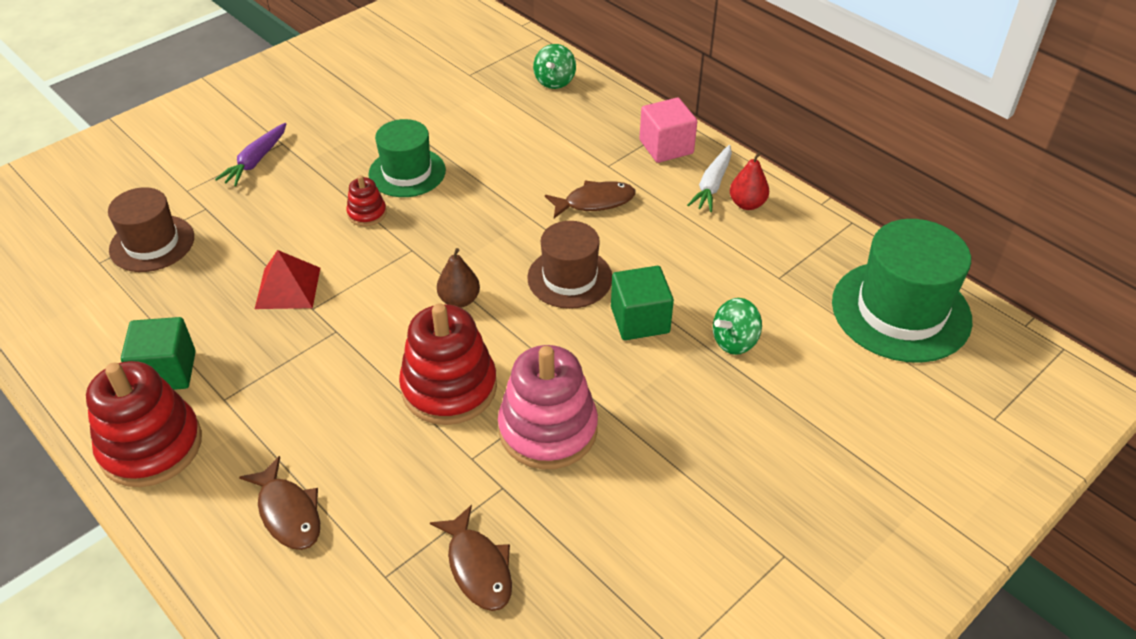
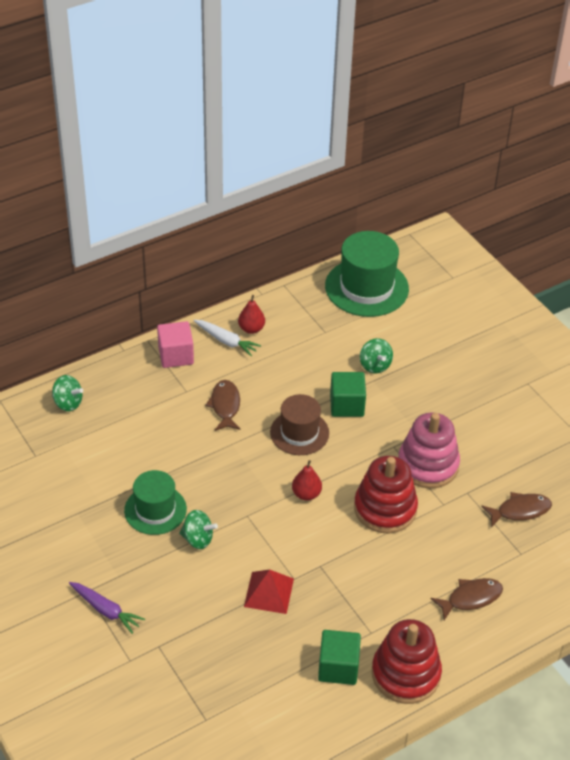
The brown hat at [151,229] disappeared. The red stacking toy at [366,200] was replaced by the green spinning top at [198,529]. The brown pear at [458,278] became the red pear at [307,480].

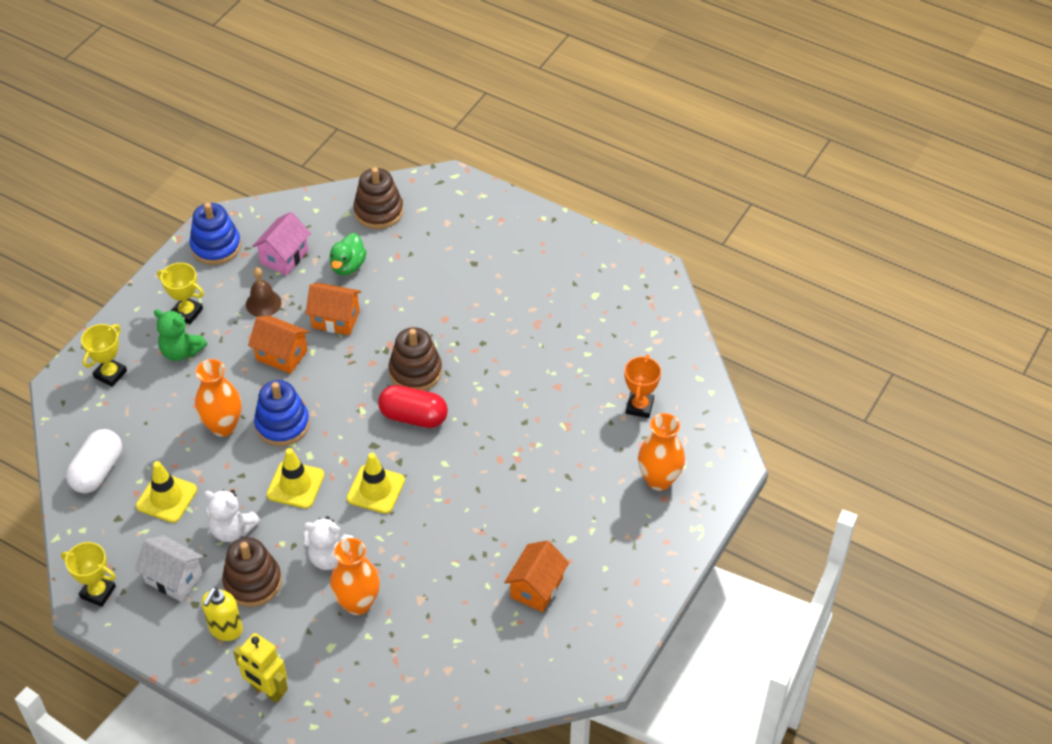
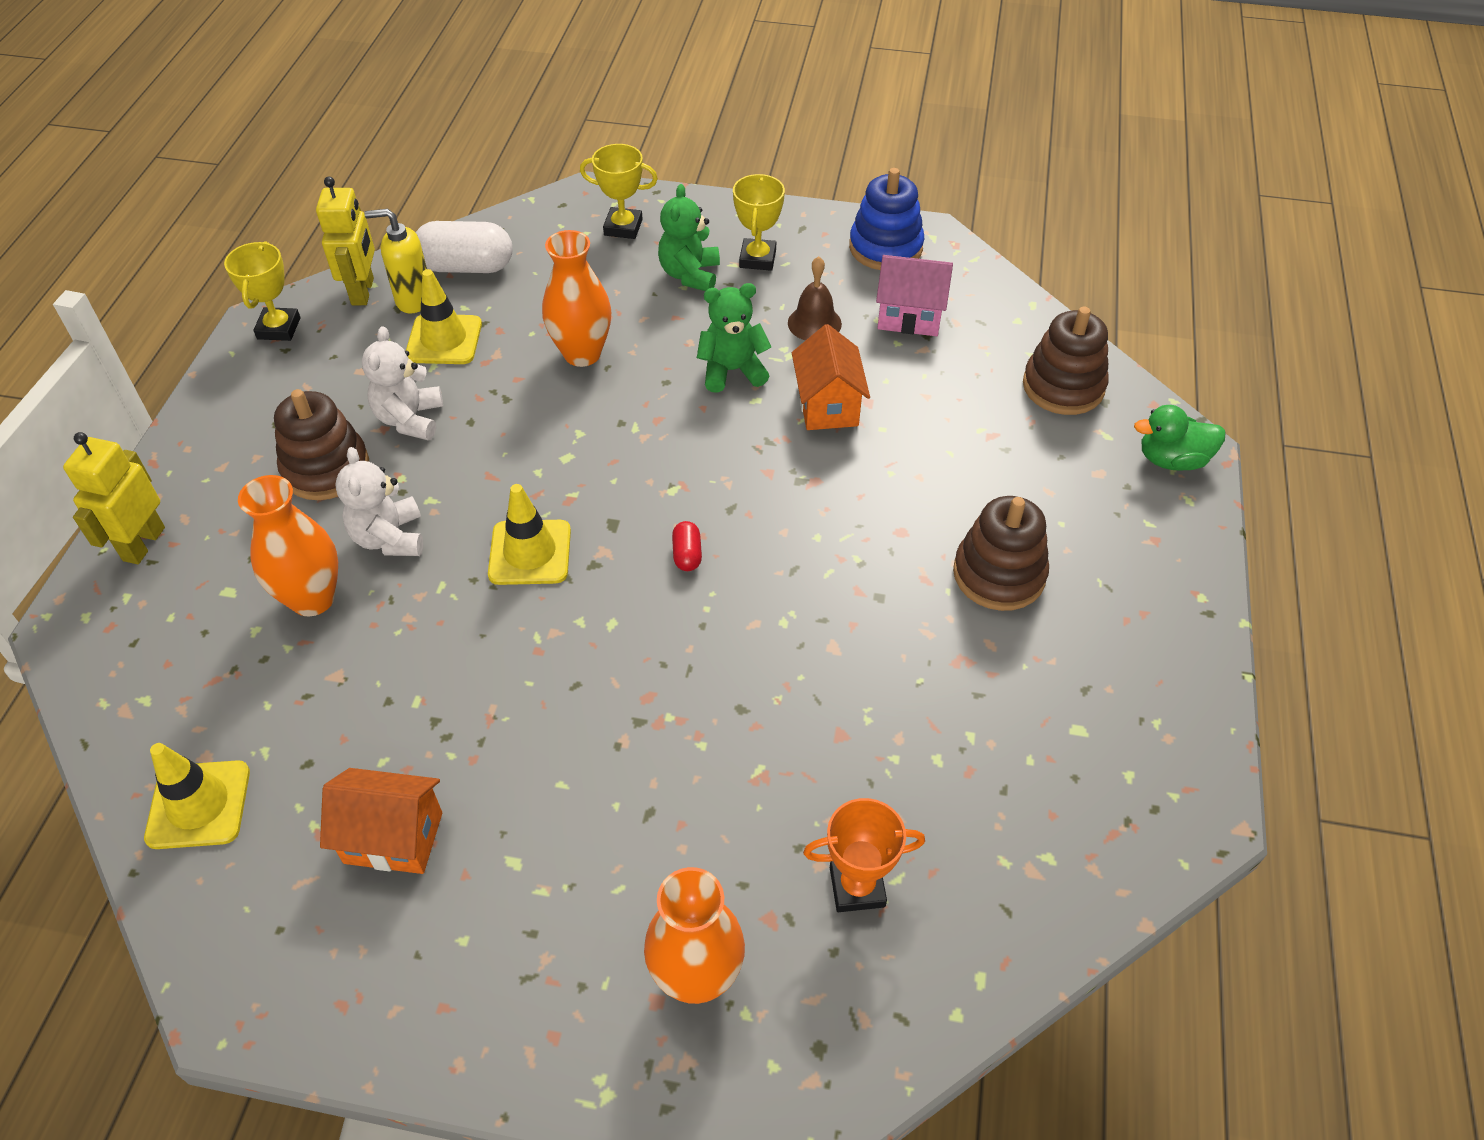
The white house at [169,568] disappeared. The blue stacking toy at [281,413] disappeared. The yellow robot at [345,240] appeared. The yellow soap dispenser moved from [222,614] to [395,261]. The yellow traffic cone moved from [295,478] to [197,796]. The green duck moved from [348,254] to [1180,438]. The brown stacking toy moved from [415,359] to [1001,553]. The orange house at [278,345] was replaced by the green teddy bear at [734,338]. The red capsule at [413,406] changed to 0.47 times the size.

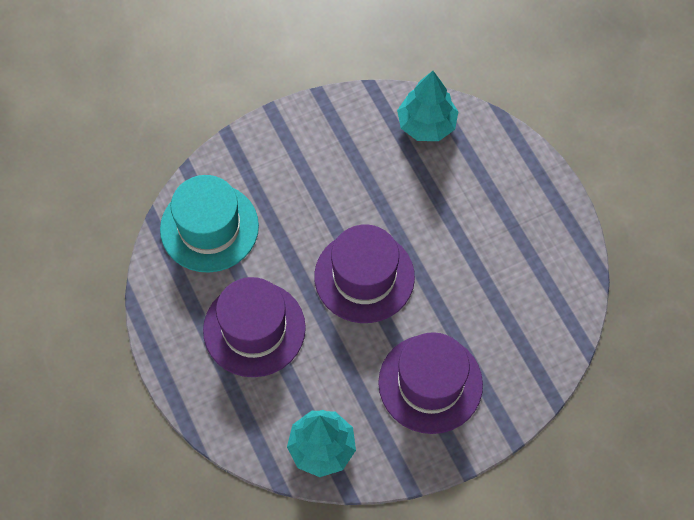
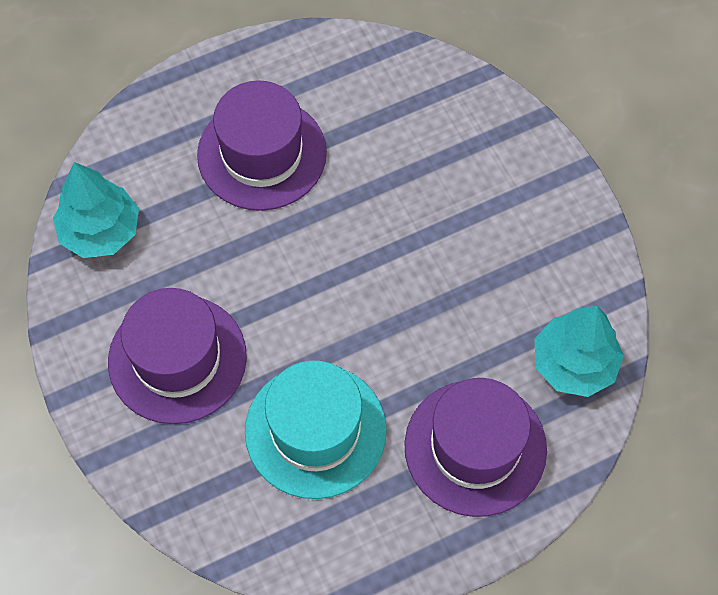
The turquoise hat moved from [209,224] to [316,429]. The purple hat moved from [364,273] to [475,447].

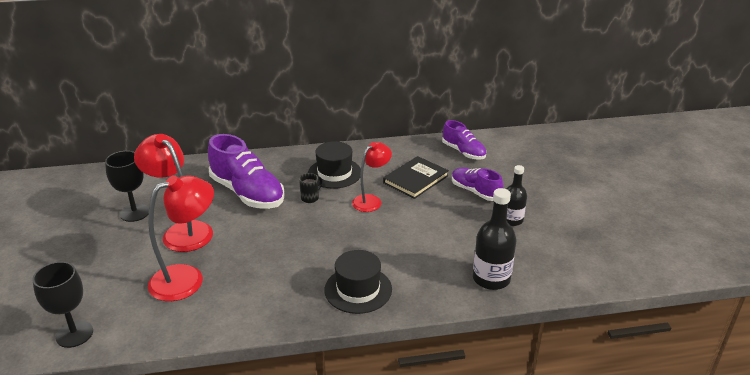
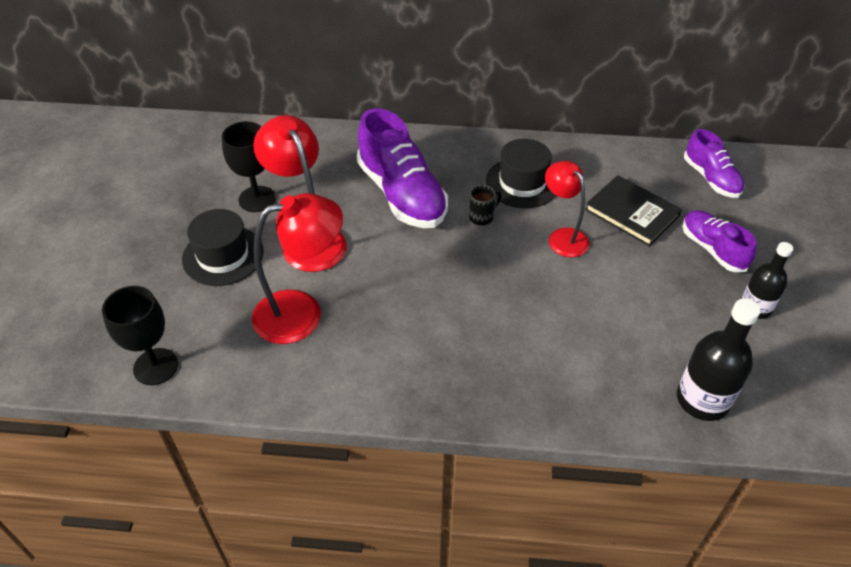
The black hat moved from [358,282] to [223,247]. The red lamp at [372,177] turned 90 degrees counterclockwise. The black book at [416,177] turned 75 degrees clockwise.

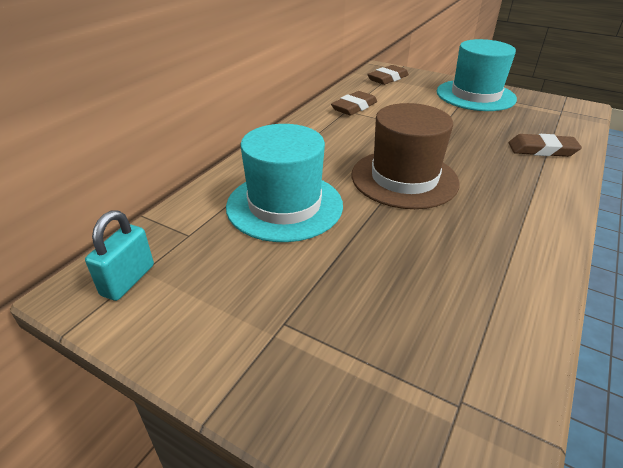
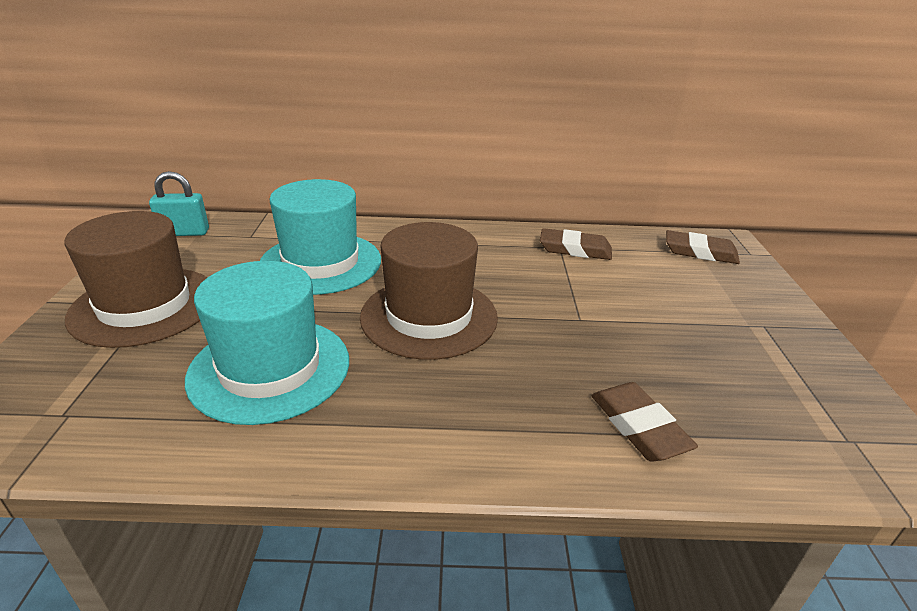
The brown hat at [136,279] appeared. The turquoise hat moved from [477,75] to [267,343].

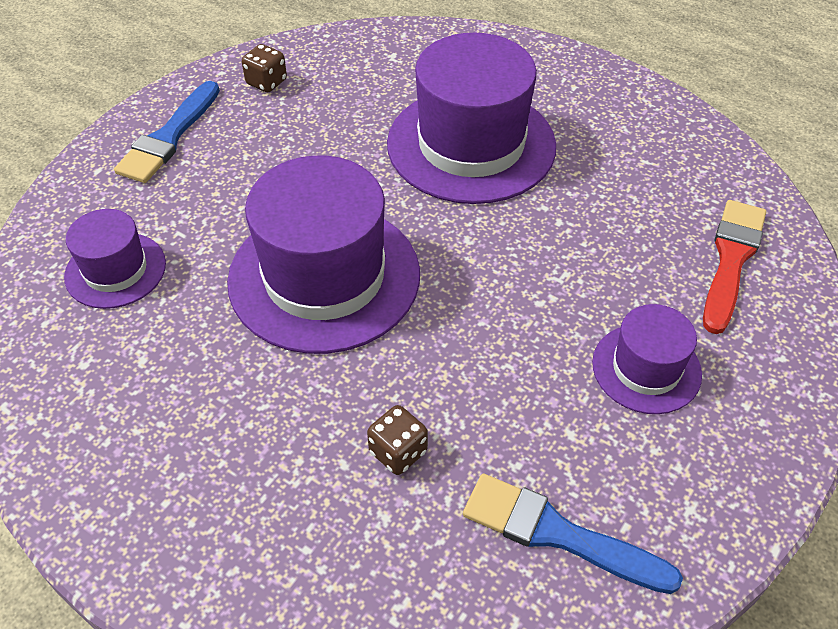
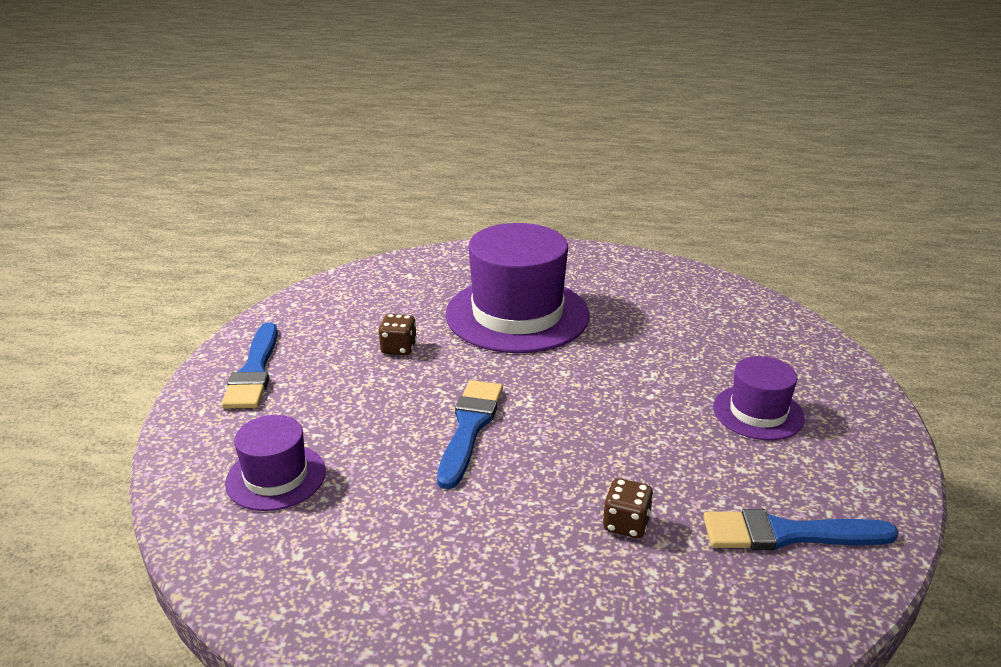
The red brush at [734,267] disappeared. The brown dice moved from [264,68] to [397,334]. The purple hat at [323,255] was replaced by the blue brush at [470,434].

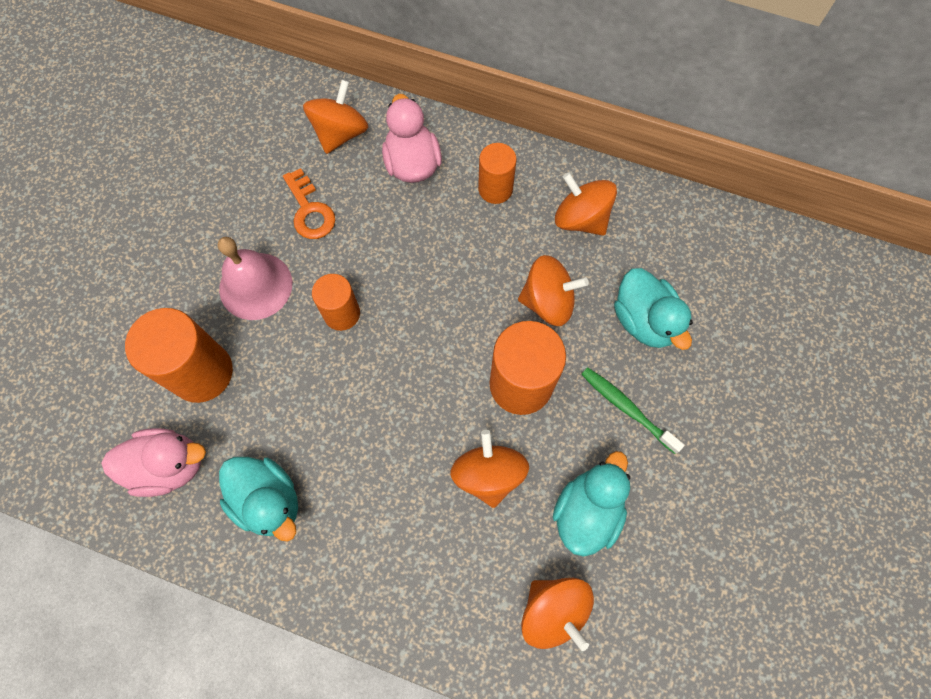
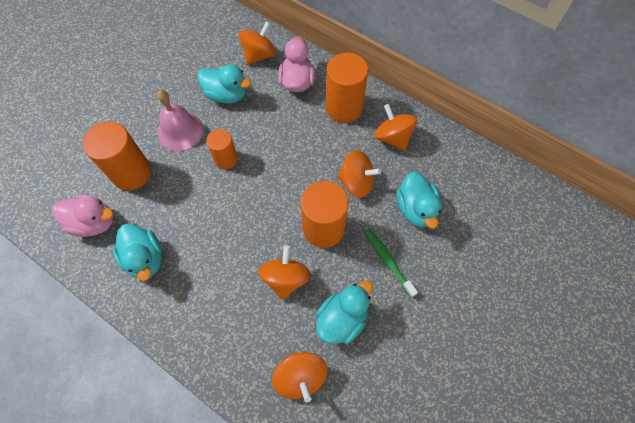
The orange key at [309,203] was replaced by the turquoise duck at [224,83]. The orange cylinder at [497,173] changed to 1.66 times the size.

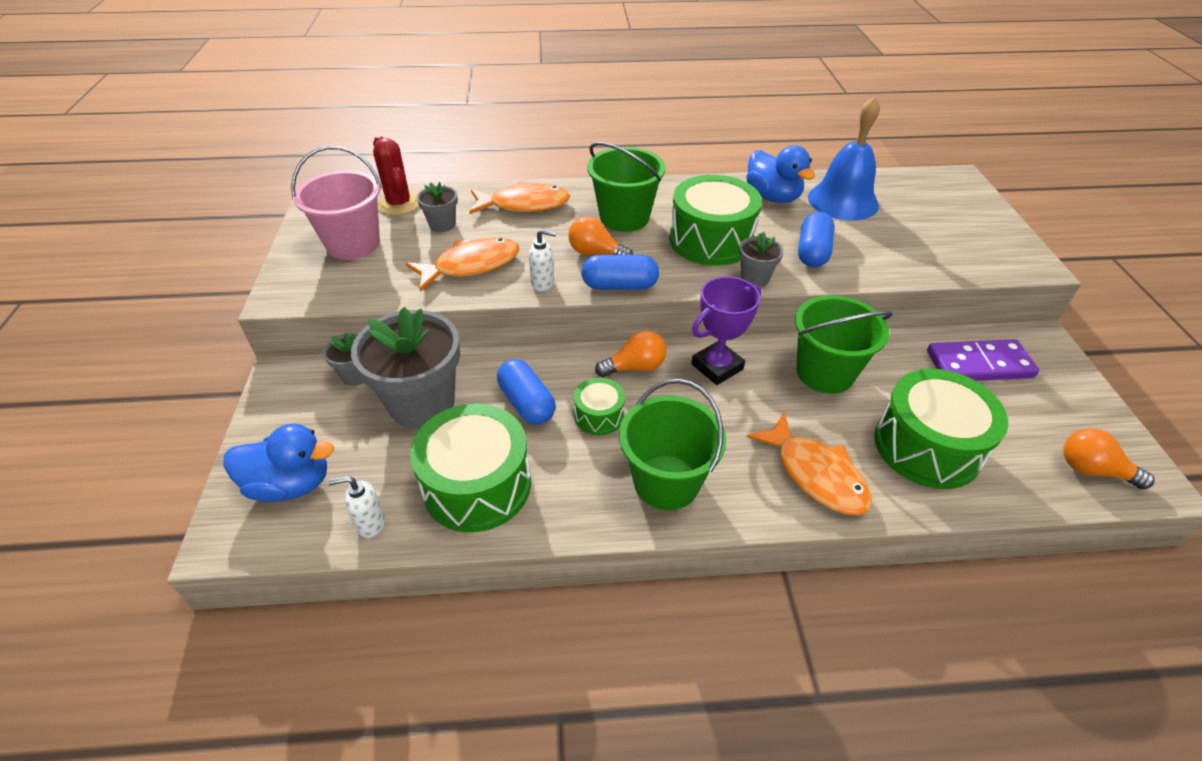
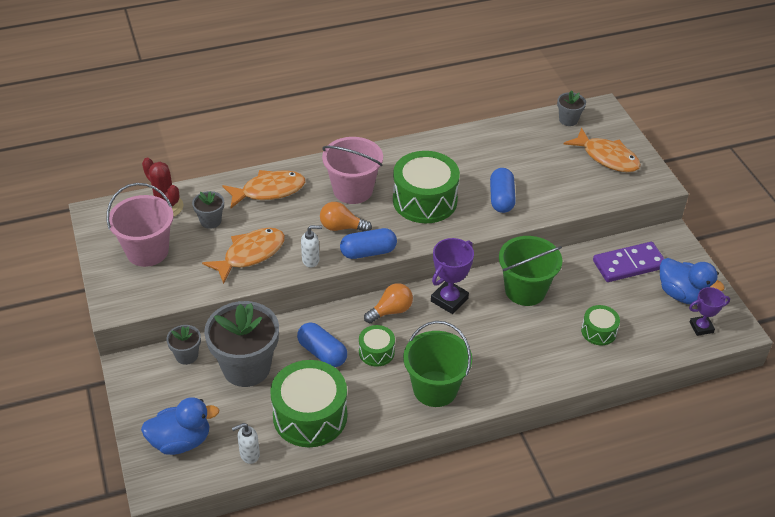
The blue bell at [844,158] disappeared. The grey flower pot moved from [761,259] to [571,108]. The blue duck moved from [780,174] to [692,281]. The orange fish moved from [809,463] to [602,150]. The orange light bulb at [1109,458] was replaced by the purple trophy at [709,311]. The green bucket at [626,187] became the pink bucket at [352,170]. The green drum at [941,429] changed to 0.51 times the size.

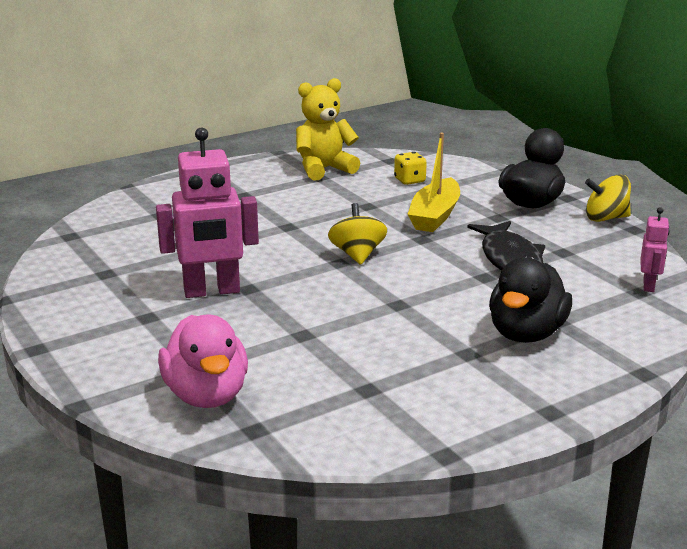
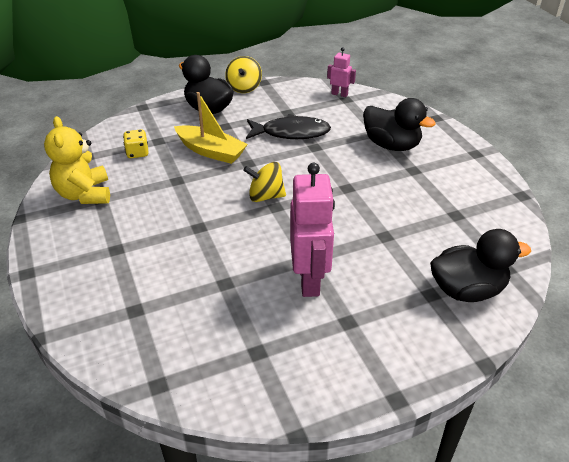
The pink duck at [203,361] became the black duck at [480,265].

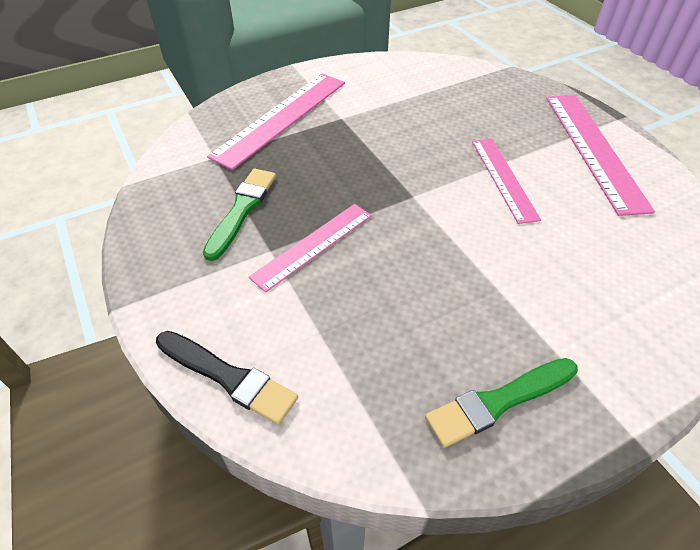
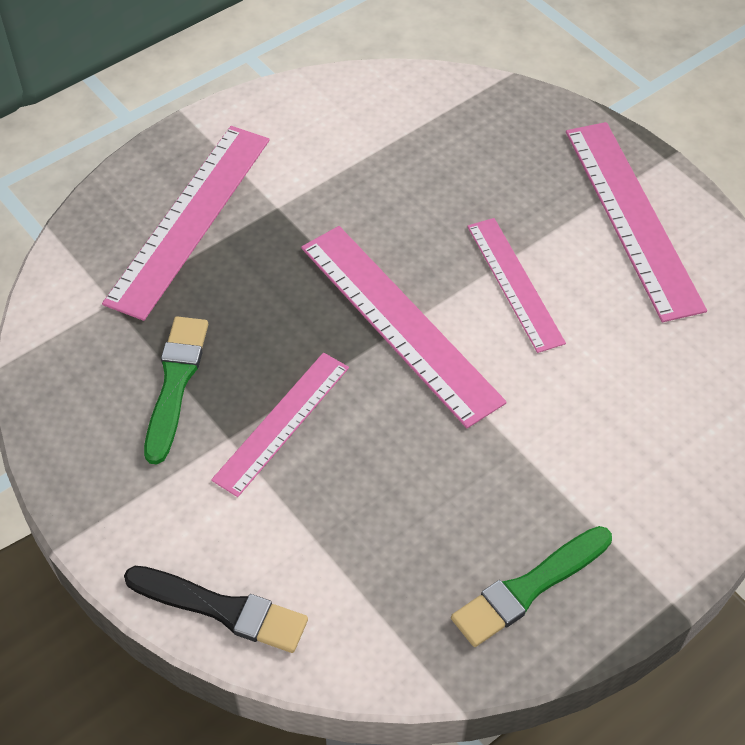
The pink ruler at [404,327] appeared.

